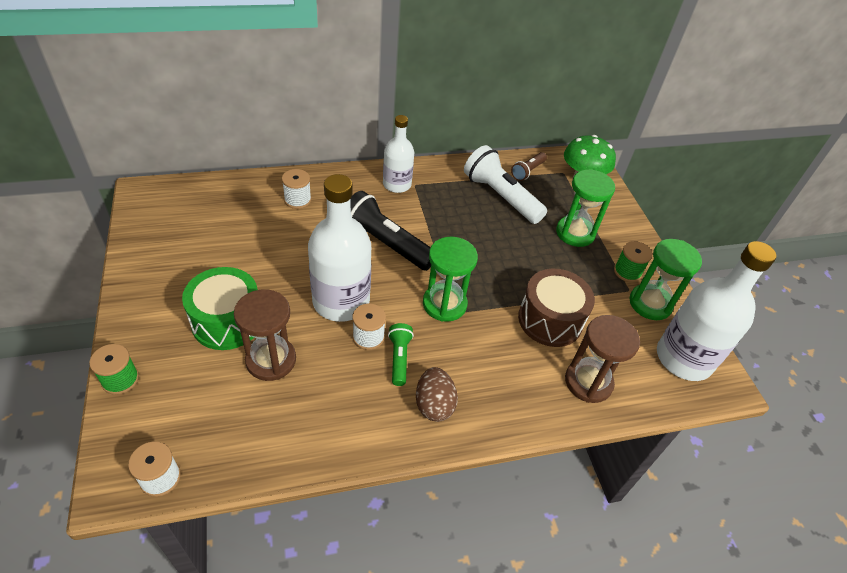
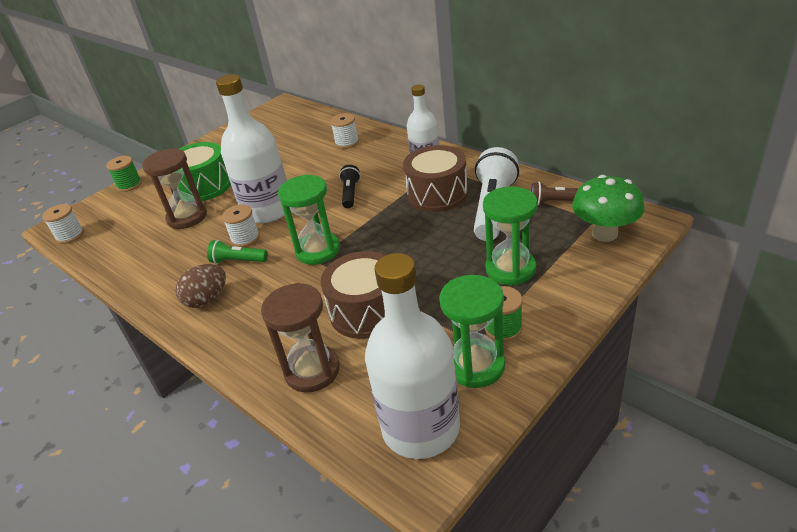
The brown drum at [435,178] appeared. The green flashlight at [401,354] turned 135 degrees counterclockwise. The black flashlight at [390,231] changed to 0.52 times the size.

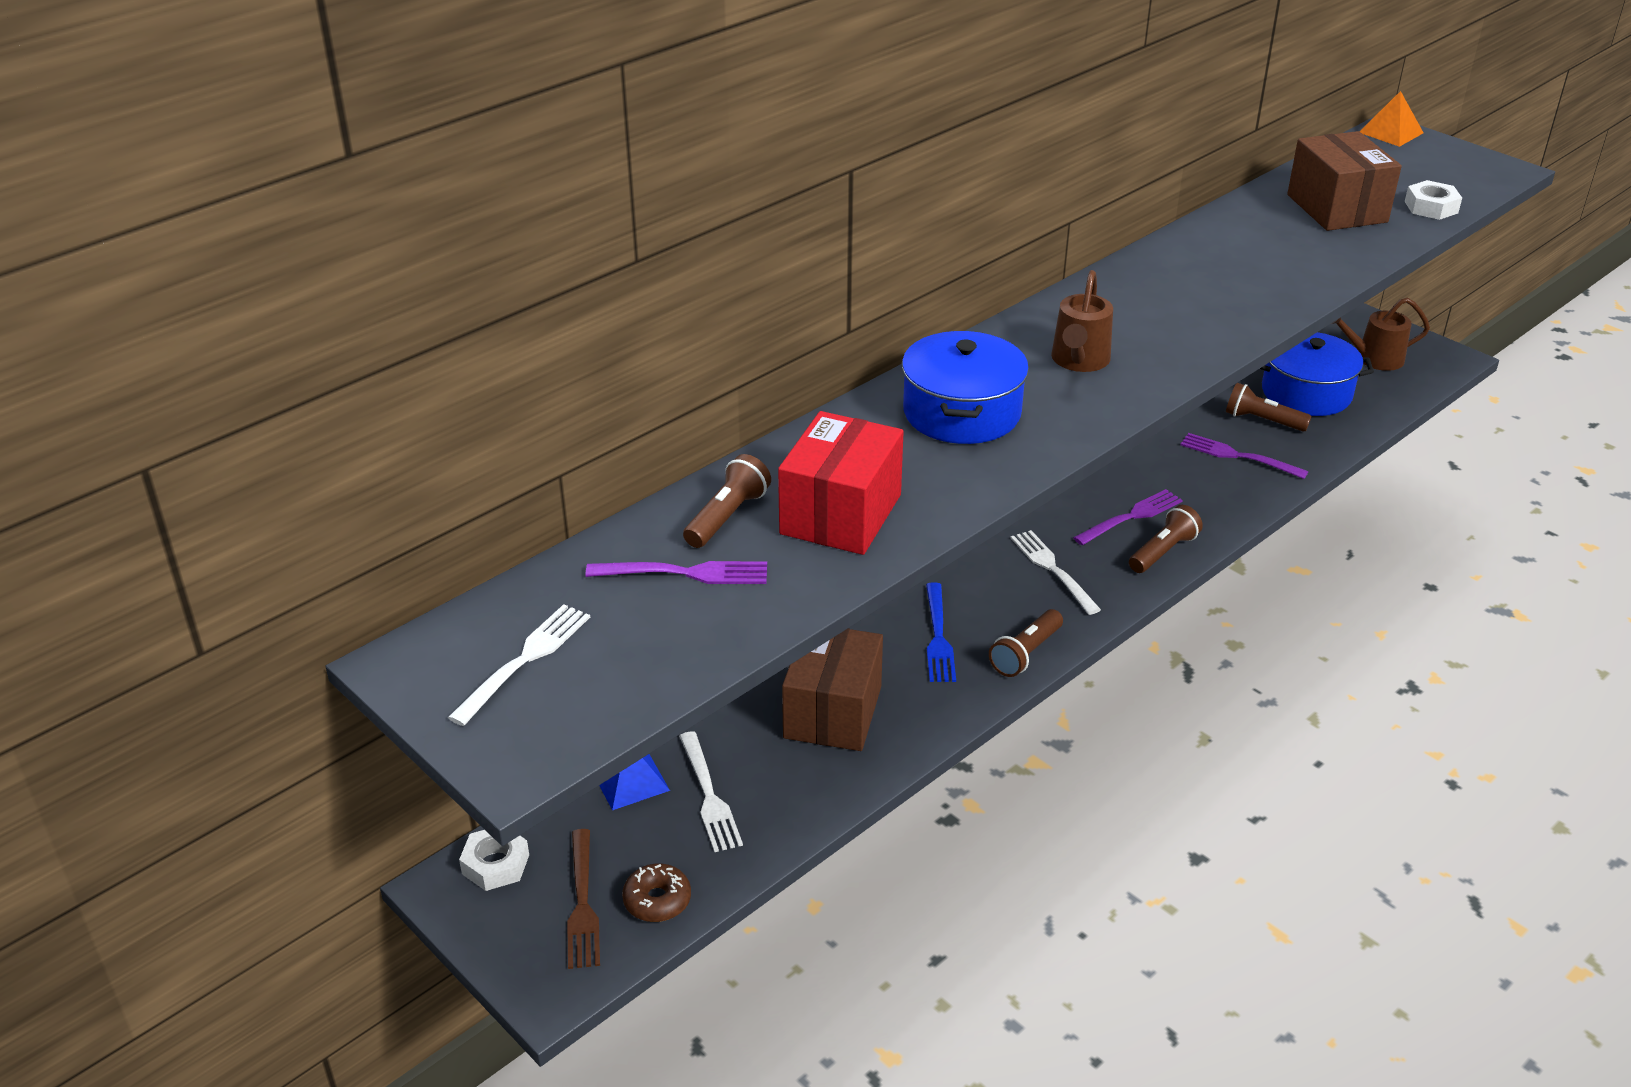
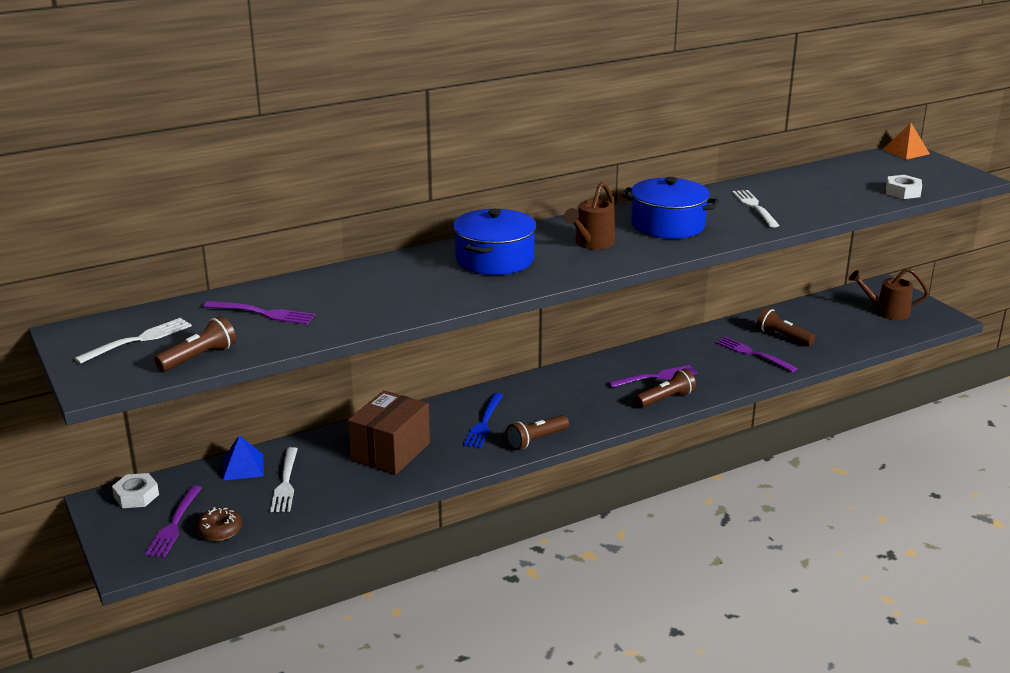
The red box at [841,483] disappeared. The brown box at [1344,181] disappeared. The brown flashlight moved from [727,501] to [195,343]. The white fork moved from [1056,572] to [756,209]. The blue pot moved from [1317,374] to [670,208]. The brown fork at [583,899] became the purple fork at [173,521].

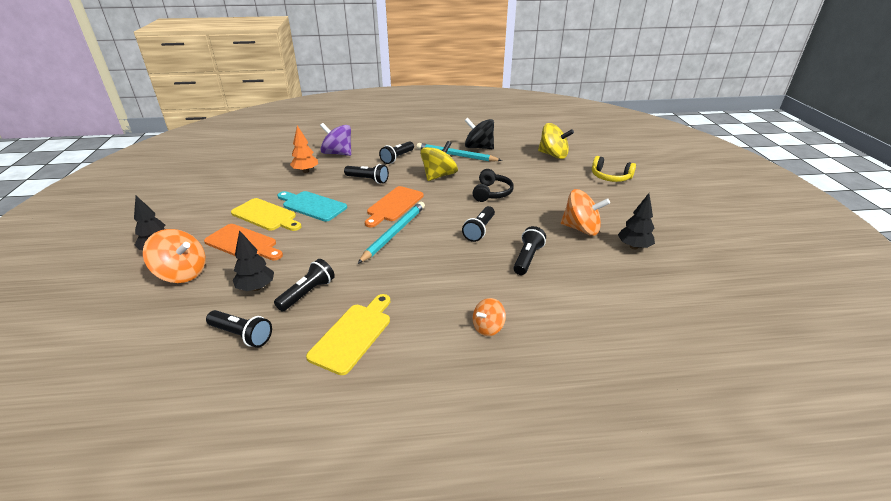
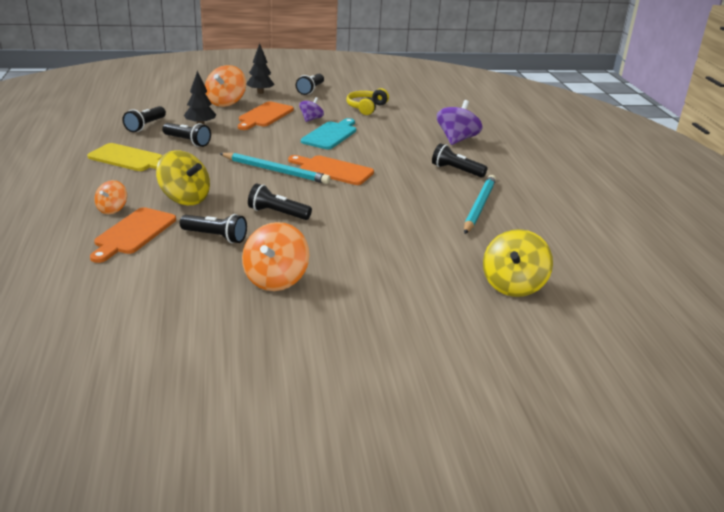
The orange tree at [304,149] disappeared. The black spinning top at [479,133] disappeared. The black headphones at [493,185] disappeared. The black tree at [636,221] disappeared. The orange cutting board at [133,235] appeared. The black flashlight moved from [366,174] to [310,84]. The yellow spinning top moved from [439,161] to [183,177]. The yellow headphones moved from [614,169] to [367,101]. The yellow cutting board at [266,214] was replaced by the purple spinning top at [311,109]. The orange spinning top at [489,317] turned 120 degrees counterclockwise.

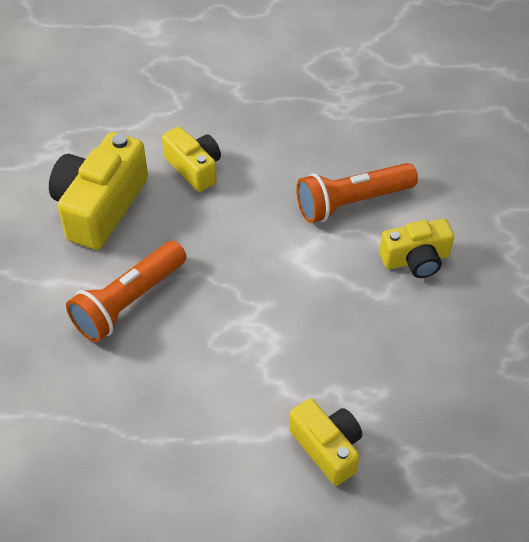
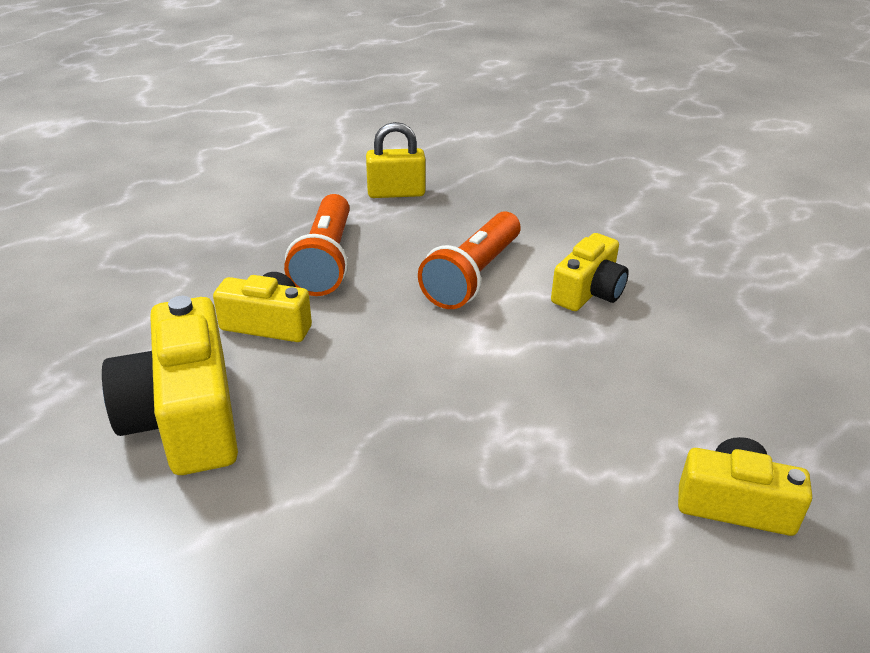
The yellow padlock at [396,160] appeared. The orange flashlight moved from [126,291] to [317,245].

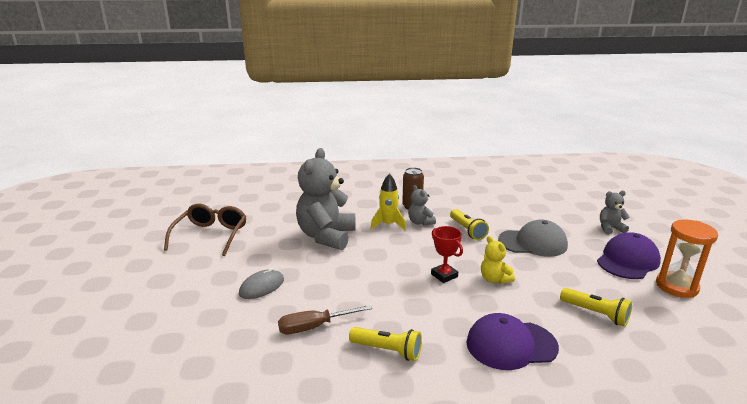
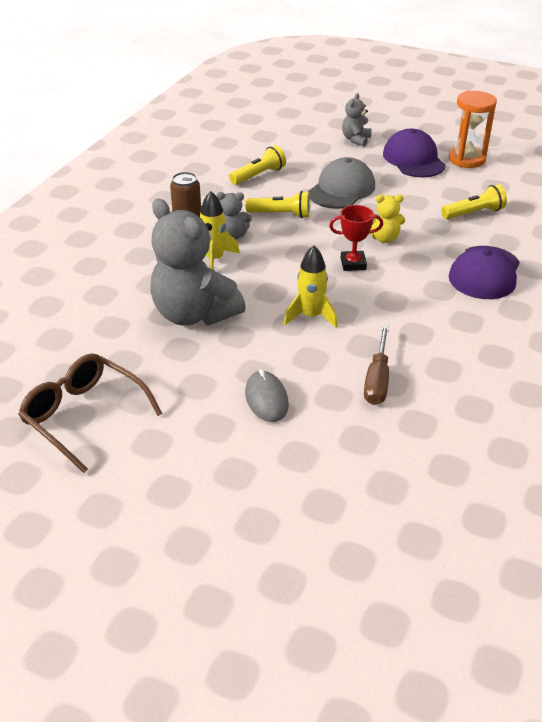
The yellow rocket at [310,286] appeared. The yellow flashlight moved from [385,344] to [257,165].

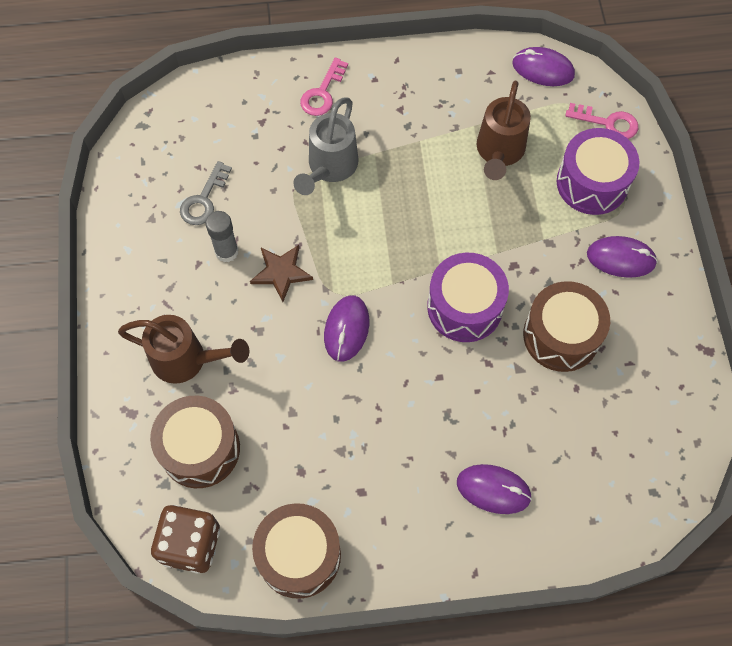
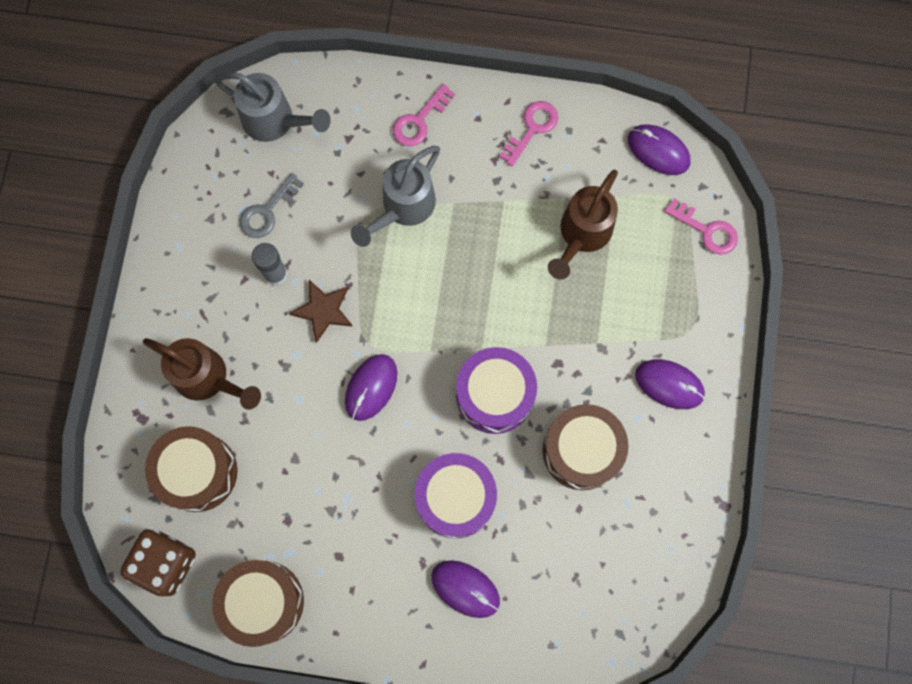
The grey watering can at [272,107] appeared. The pink key at [528,133] appeared. The purple drum moved from [598,171] to [455,495].

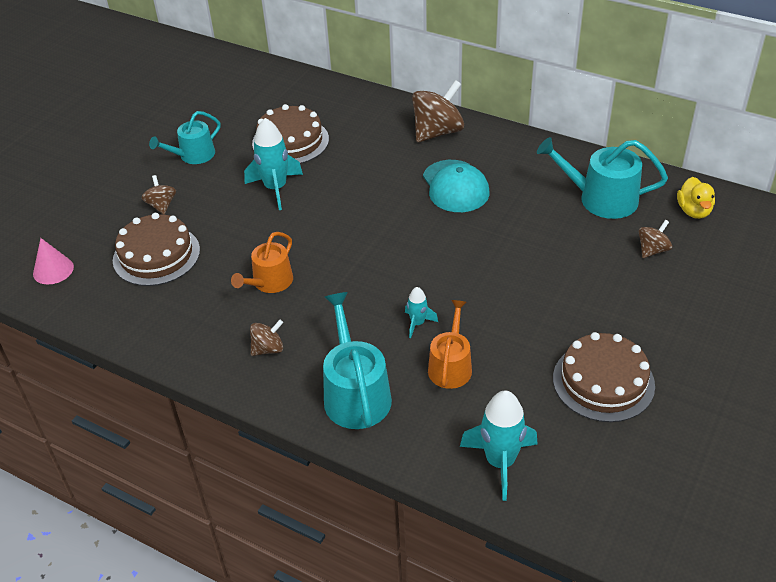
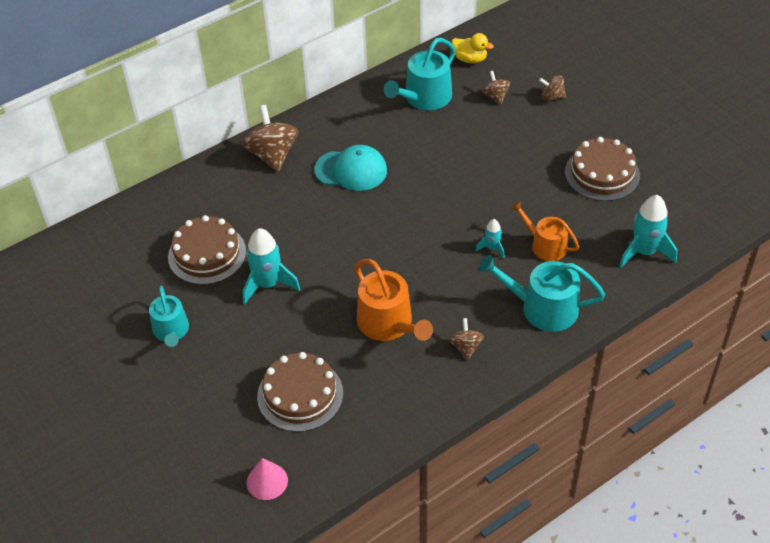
The brown spinning top moved from [159,194] to [552,88]. The orange watering can at [262,262] changed to 1.51 times the size.

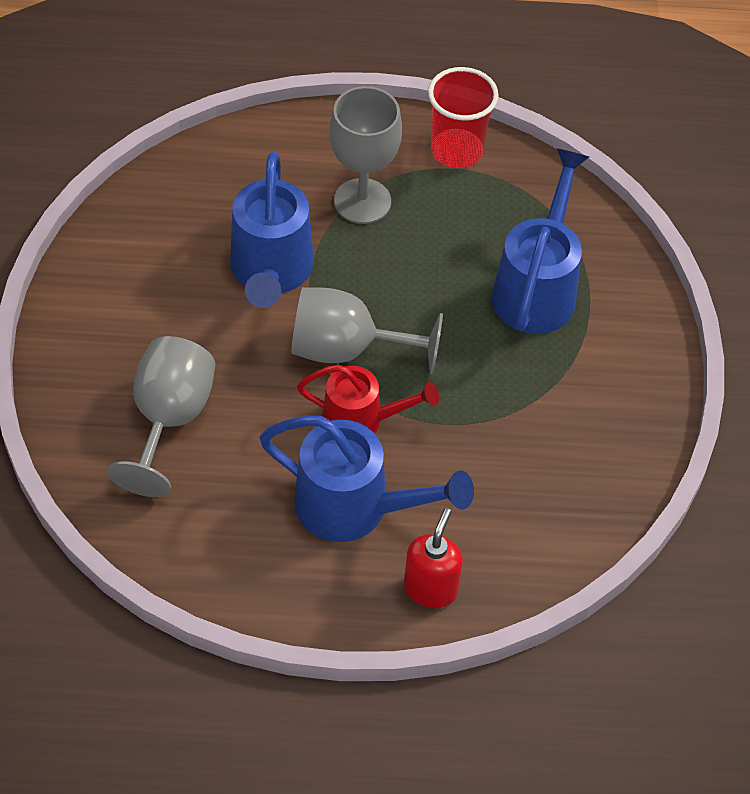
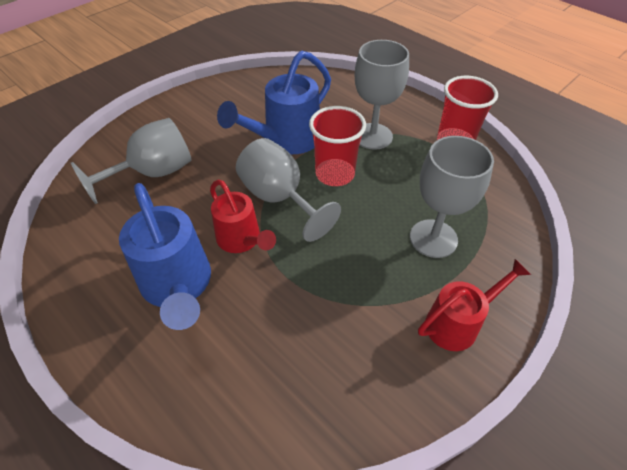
The red soap dispenser at [433,558] disappeared. The red cup at [337,146] appeared. The red watering can at [474,305] appeared. The blue watering can at [540,241] was replaced by the grey goblet at [452,197].

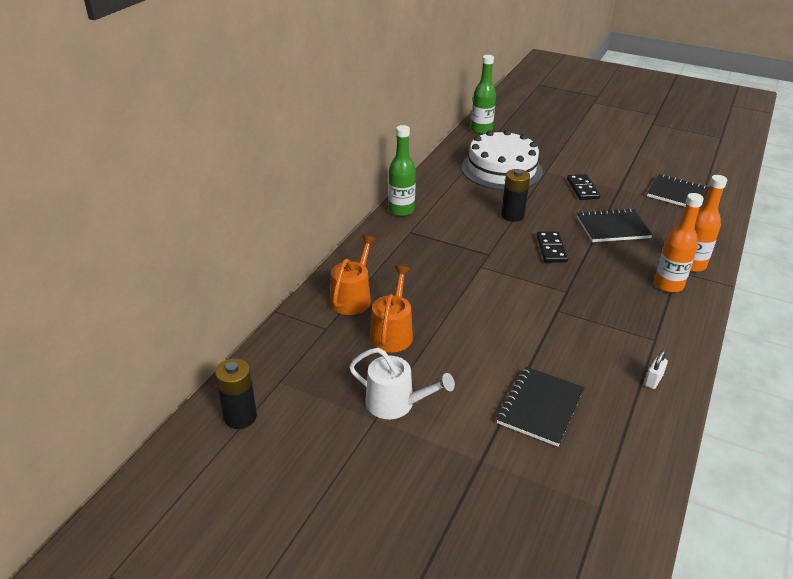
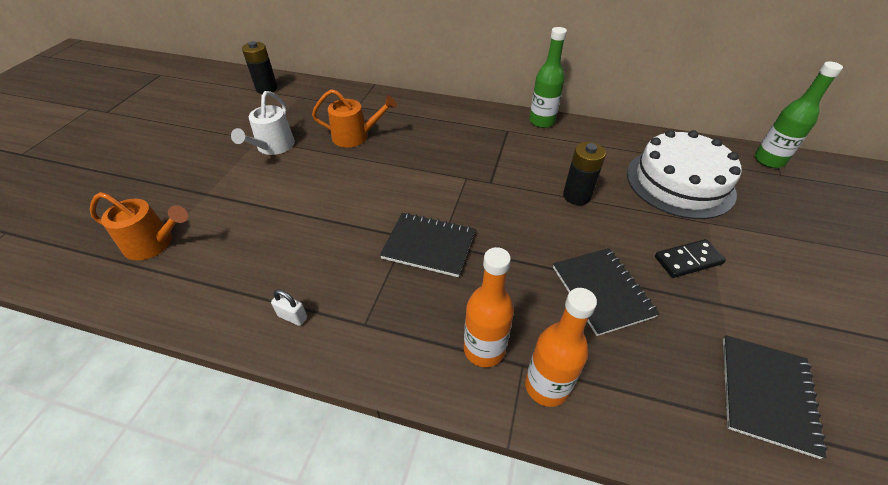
The black domino at [552,247] disappeared. The orange watering can moved from [353,275] to [139,226]. The black notebook moved from [541,407] to [427,245].

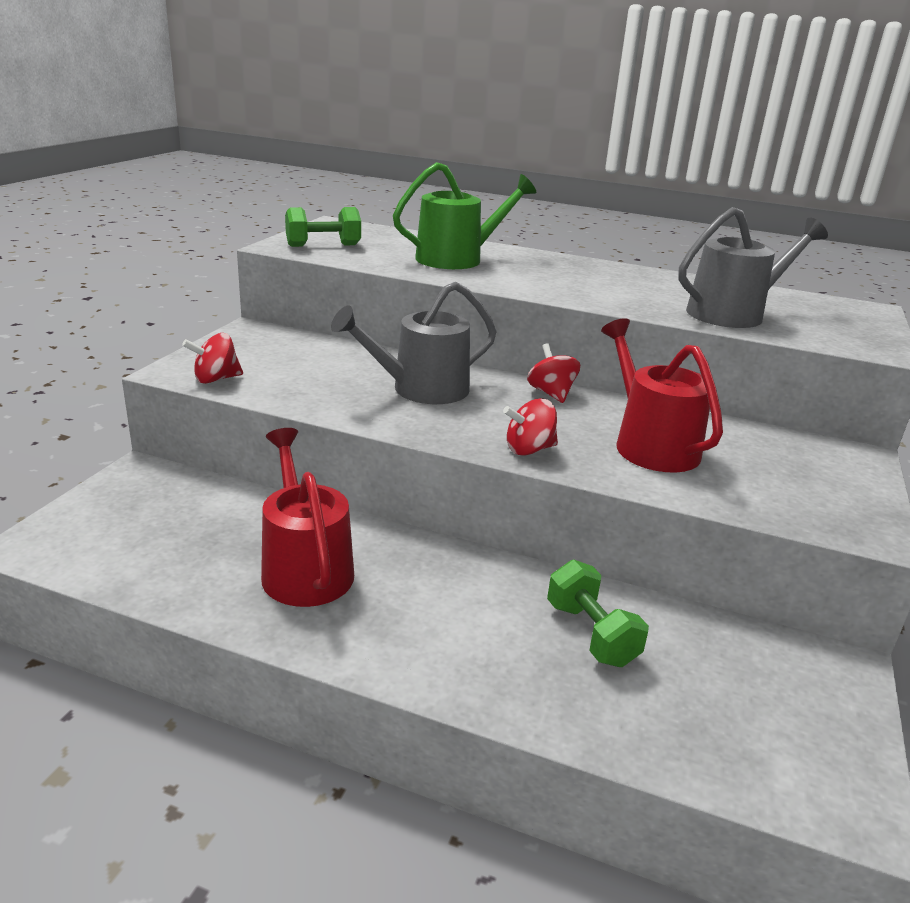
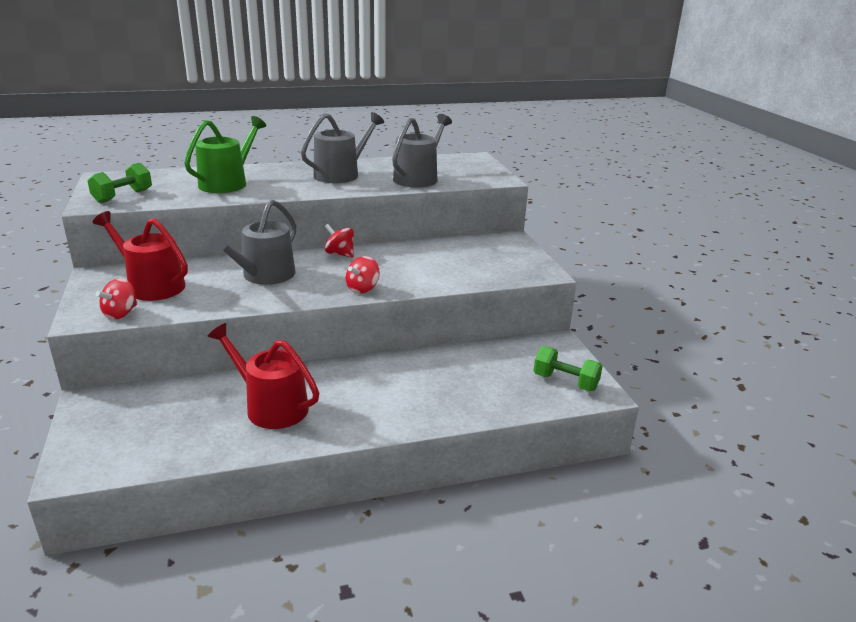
The grey watering can at [342,147] appeared. The green dumbbell moved from [598,613] to [568,368]. The red watering can moved from [662,395] to [140,256].

